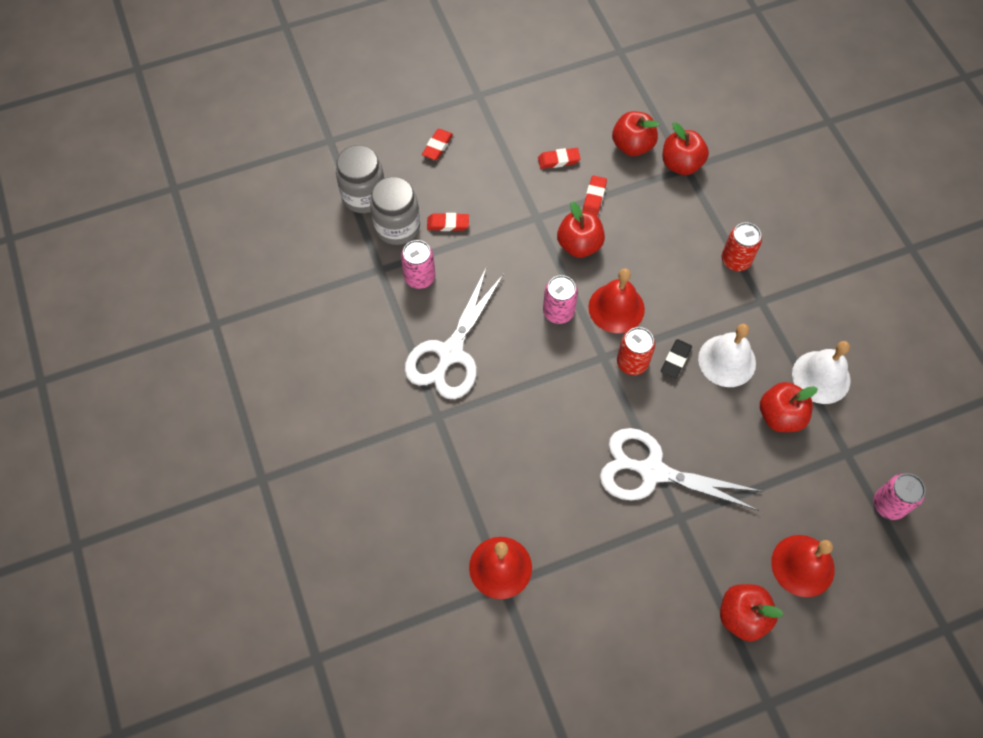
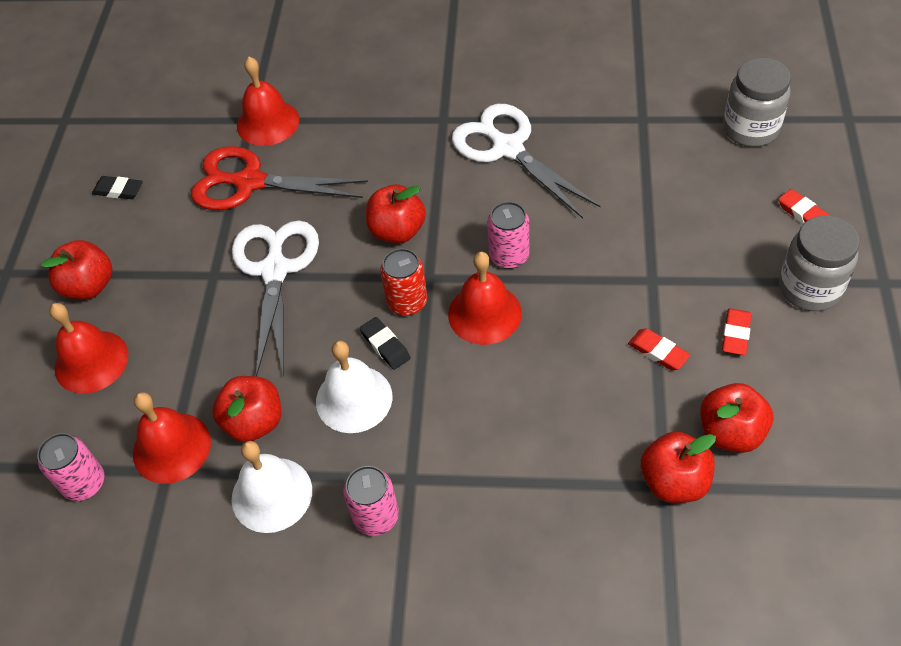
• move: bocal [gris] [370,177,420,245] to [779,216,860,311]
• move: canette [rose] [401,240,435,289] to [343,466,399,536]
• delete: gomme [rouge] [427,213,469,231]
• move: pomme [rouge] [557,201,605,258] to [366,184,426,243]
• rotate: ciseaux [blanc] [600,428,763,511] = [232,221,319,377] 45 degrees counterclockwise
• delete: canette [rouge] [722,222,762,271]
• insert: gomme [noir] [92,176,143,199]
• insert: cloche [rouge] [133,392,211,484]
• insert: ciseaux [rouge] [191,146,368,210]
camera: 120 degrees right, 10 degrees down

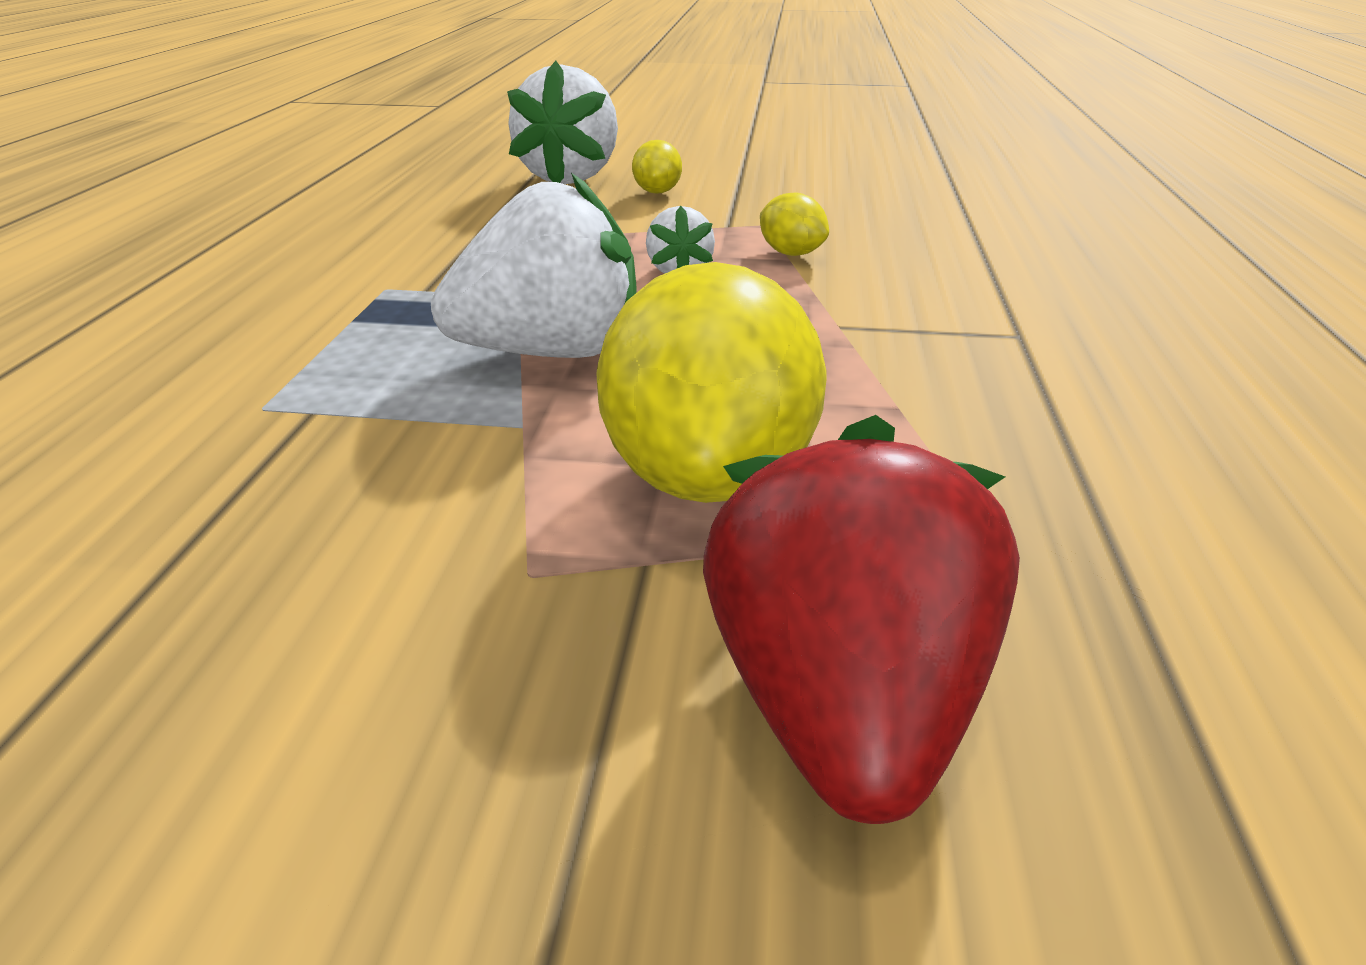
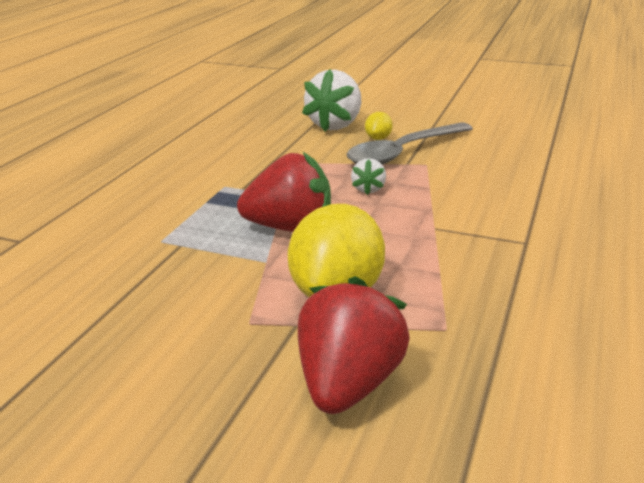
• recolor: fraise [blanc] [431,173,636,358] to fraise [rouge] [237,152,331,232]
• delete: citron [jaune] [760,193,829,256]
• insert: cuillère [gris] [347,123,473,165]
camera: 15 degrees right, 5 degrees down

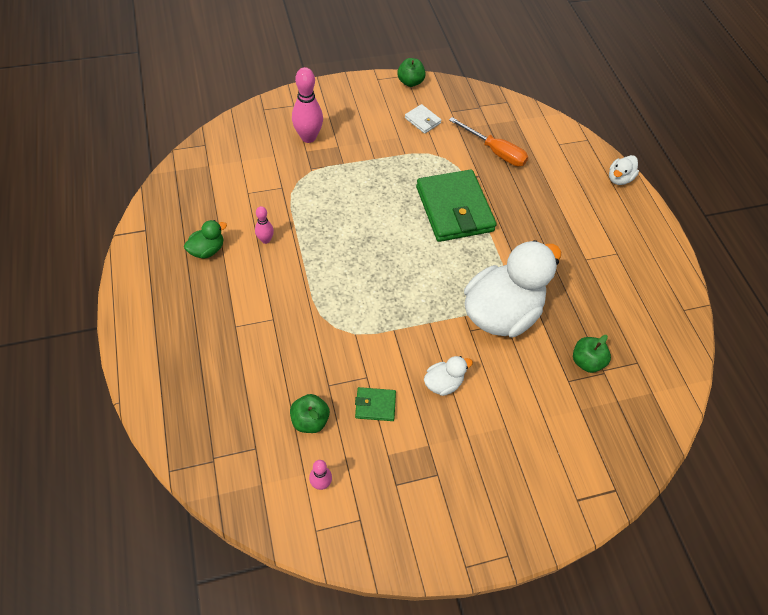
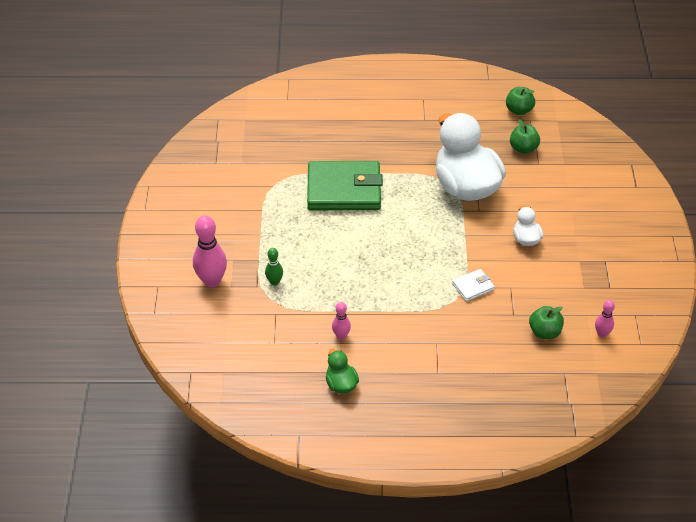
• delete: portefeuille [vert] [355,387,396,421]
• move: pomme [vert] [397,58,426,87] to [506,87,535,115]
• move: portefeuille [blanc] [405,104,442,134] to [452,269,495,302]
• delete: tournevis [orange] [449,117,528,166]
• delete: canard [blanc] [609,155,639,185]
• insert: quille [vert] [265,248,283,286]
camera: 70 degrees left, 10 degrees down

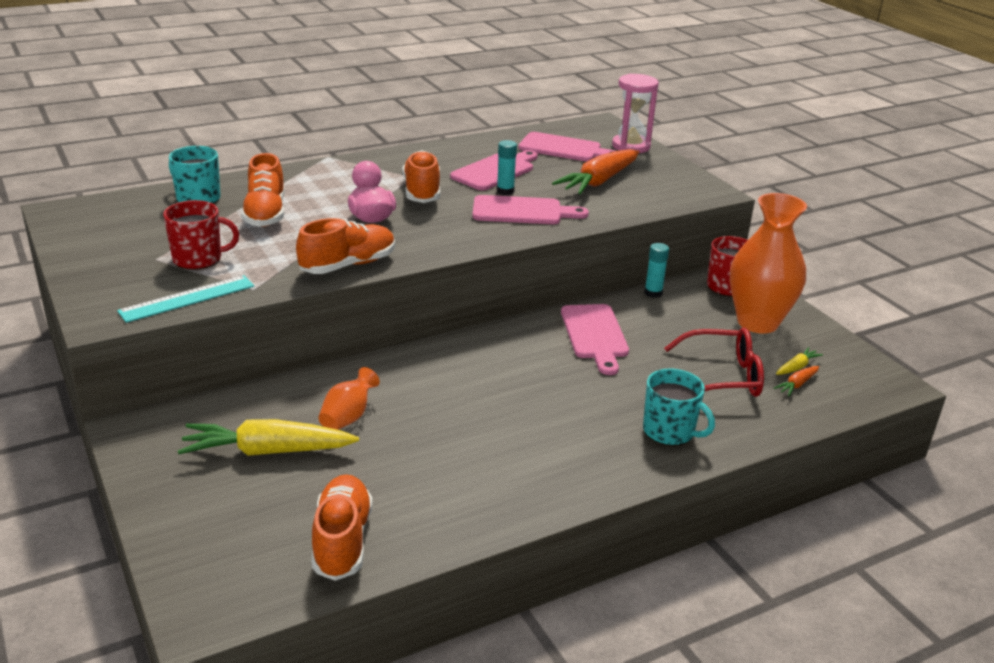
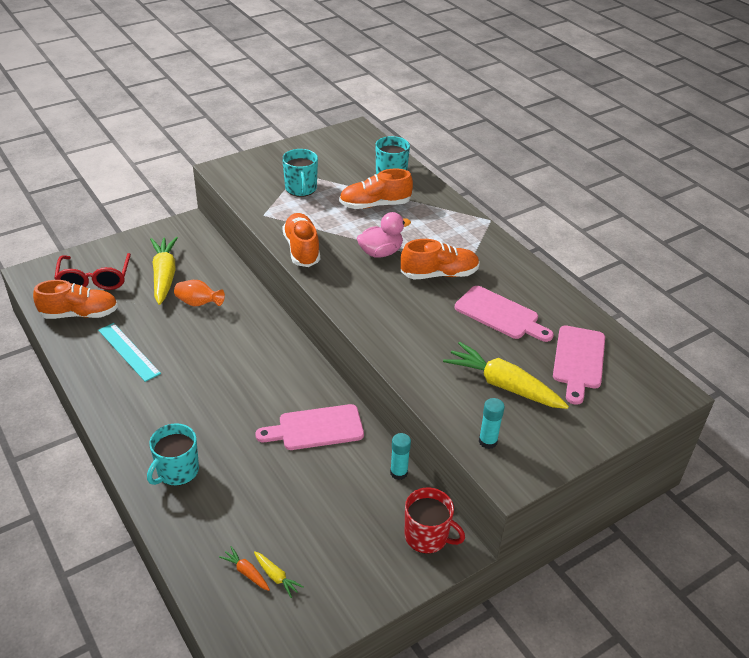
• move: règle [turquoise] [117,275,254,323] to [98,323,161,382]
• recolor: tasse [rouge] [163,200,239,270] to tasse [turquoise] [282,149,318,197]
• rotate: chaussure [orange] [296,218,395,274] = [283,213,320,267] 150 degrees counterclockwise
• delete: planche à découper [rose] [472,195,589,224]
• move: bâton de colle [turquoise] [497,140,517,195] to [479,398,505,449]
• recolor: carotte [orange] [552,149,639,194] to carotte [jaune] [443,342,569,409]
• delete: sablier [rose] [612,74,659,153]
• move: lunettes [rouge] [664,328,764,397] to [54,253,131,290]
• delete: vase [orange] [730,193,807,334]
camera: 85 degrees right, 10 degrees up

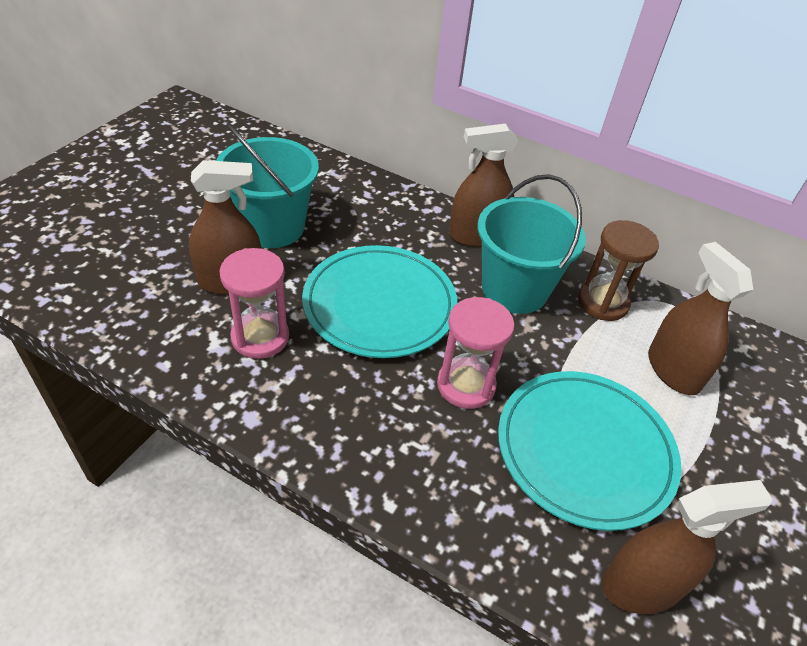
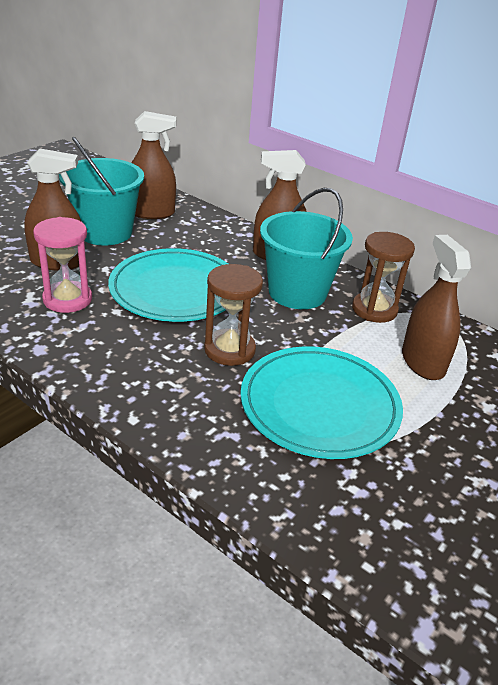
• recolor: sablier [rose] [437,297,515,409] to sablier [marron] [204,264,263,366]
• move: vaporisateur [marron] [602,480,773,614] to [132,111,176,219]
camera: 10 degrees right, 10 degrees down

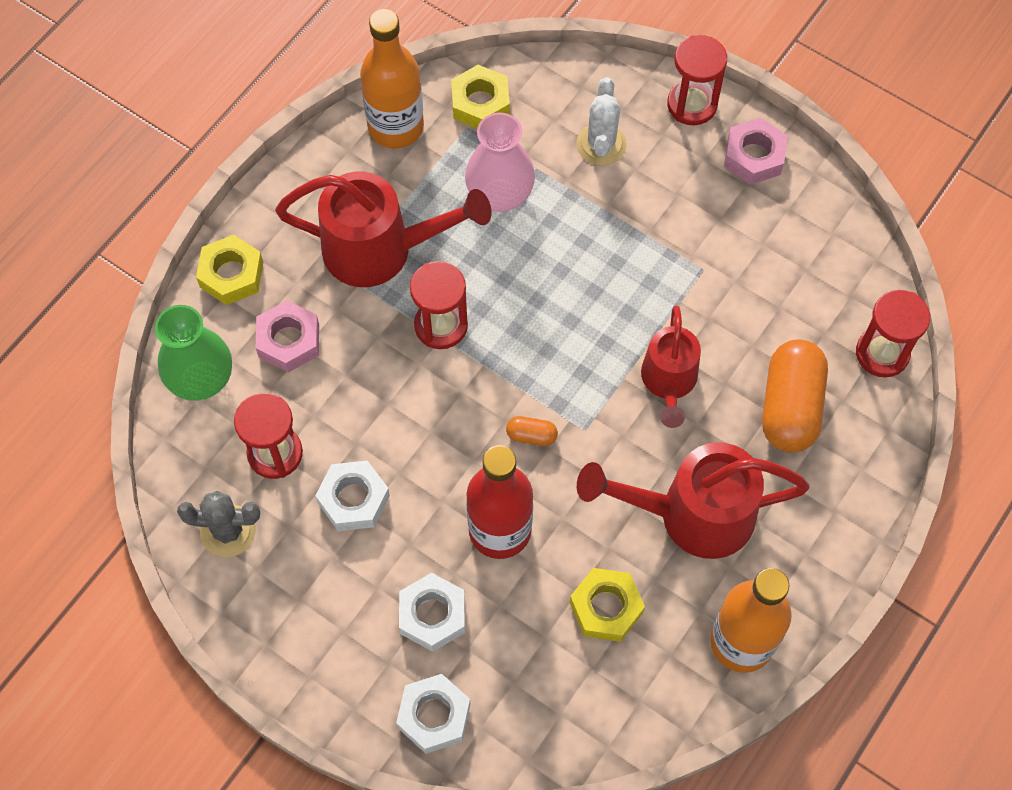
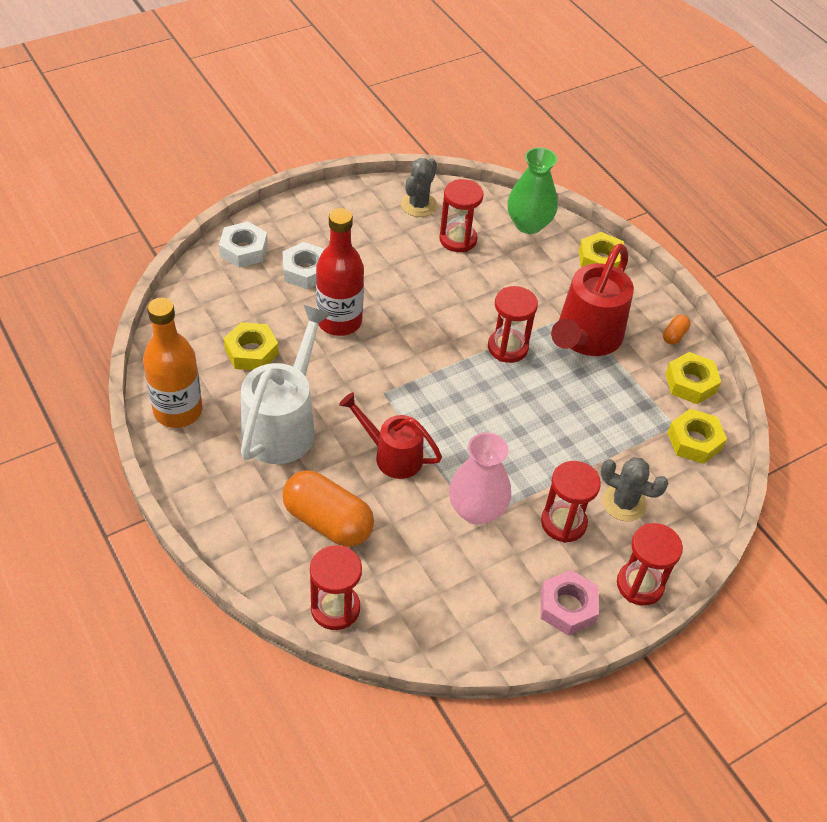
• delete: écrou [rose] [256,300,319,373]
• delete: écrou [blanc] [315,460,390,531]
• replace: bouteille [orange] [360,9,424,149] to écrou [jaune] [666,352,721,404]
• move: vase [rose] [465,113,535,212] to [449,432,511,525]
• move: gélule [orange] [506,416,558,446] to [663,315,691,345]
• recolor: cactus [blanc] [576,77,627,165] to cactus [gris] [601,457,669,522]
• recolor: arrosoir [rouge] [577,442,810,559] to arrosoir [blanc] [241,305,331,464]
• insert: sablier [rouge] [541,461,601,543]
camera: 110 degrees right, 15 degrees down

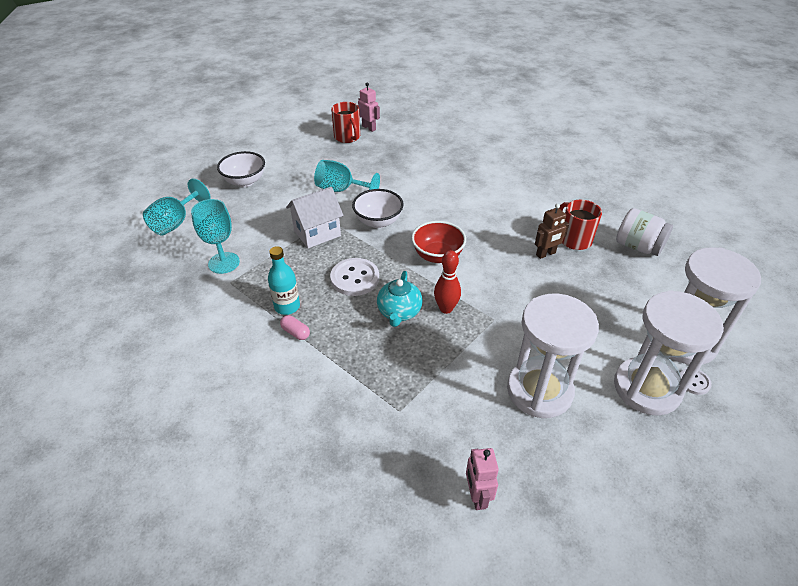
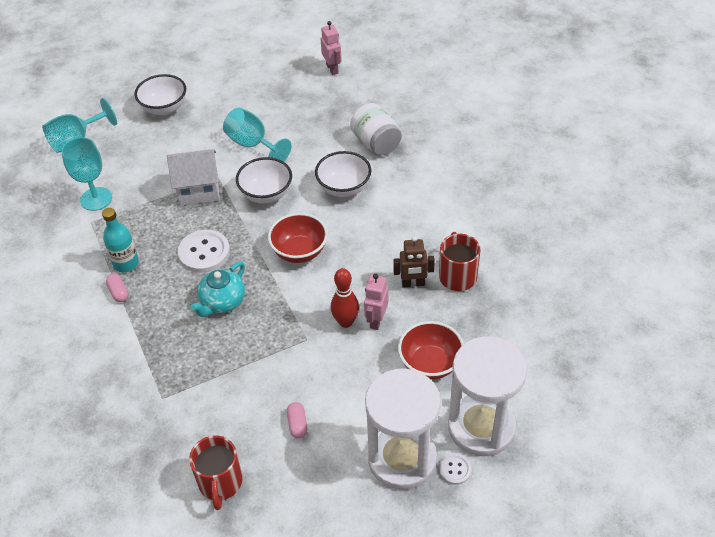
• move: tasse [rouge] [331,102,360,143] to [189,436,243,510]
• move: quille [rouge] [434,250,461,314] to [331,268,359,328]
• move: robot [rose] [466,448,499,510] to [364,274,388,330]
• replace: sablier [blanc] [507,294,599,418] to gélule [rose] [287,402,307,439]
• move: bocal [blanc] [616,208,673,256] to [350,103,401,155]
• insert: bol [blanc] [315,151,372,197]
• insert: bol [rouge] [398,321,464,380]
camera: 25 degrees right, 5 degrees up

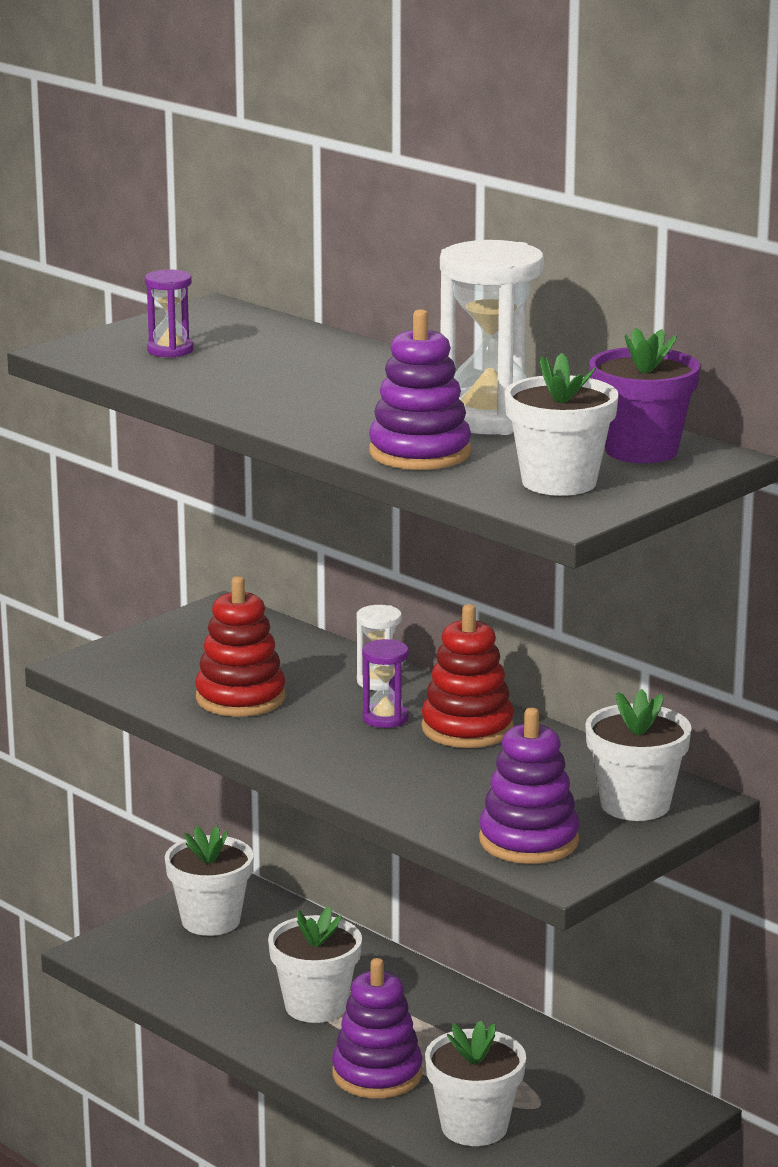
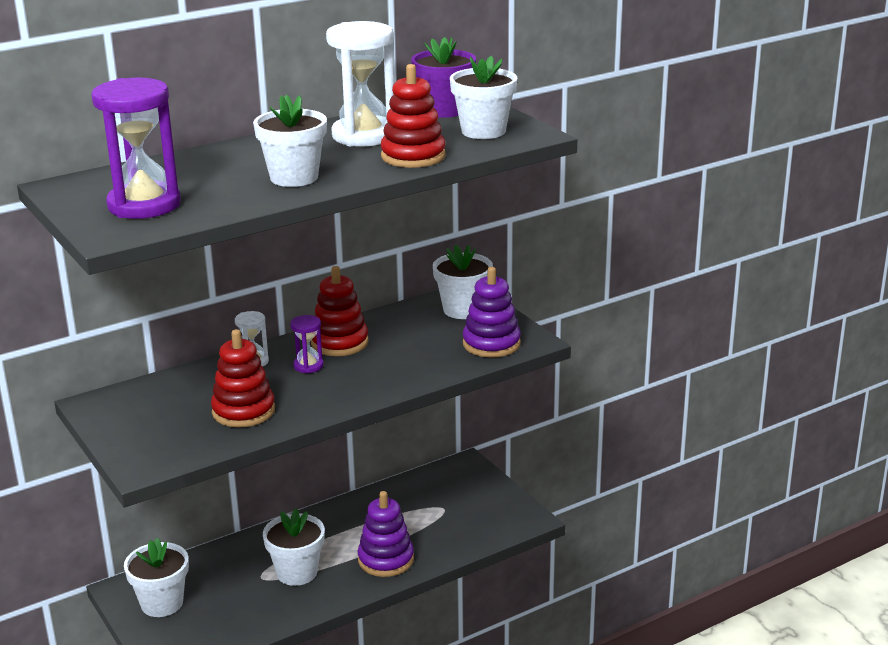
• resize: sablier [violet] [145,270,194,358] = [91,78,181,219] x2.05
• recolor: jouet à empiler [violet] [369,309,471,470] to jouet à empiler [rouge] [381,64,446,168]
• move: pot de fleurs [blanc] [425,1020,526,1146] to [253,95,327,187]
camera: 75 degrees left, 5 degrees up

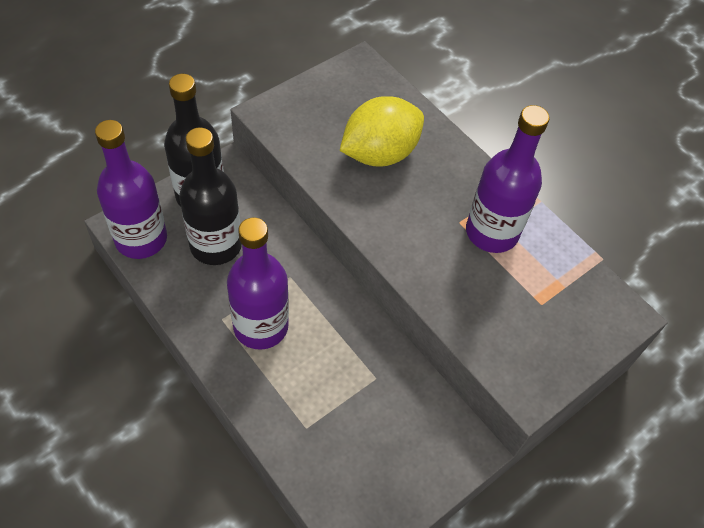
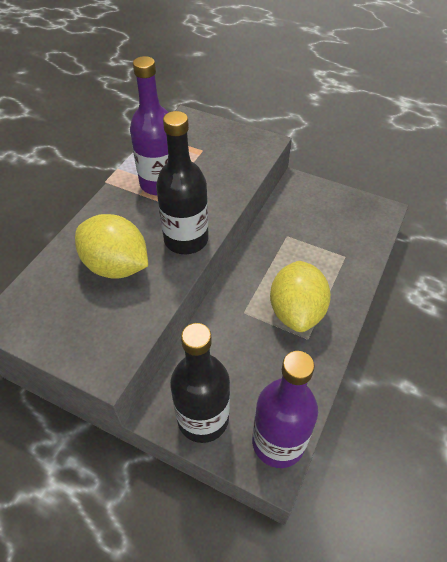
• move: bouteille [noir] [179,127,242,265] to [156,111,209,254]
• replace: bouteille [violet] [227,217,289,350] to citron [jaune] [270,261,331,332]
camera: 110 degrees left, 5 degrees down

